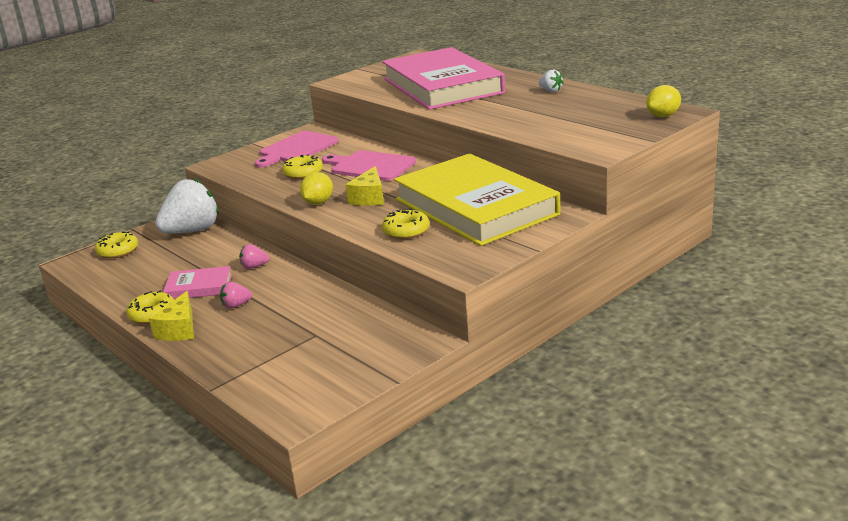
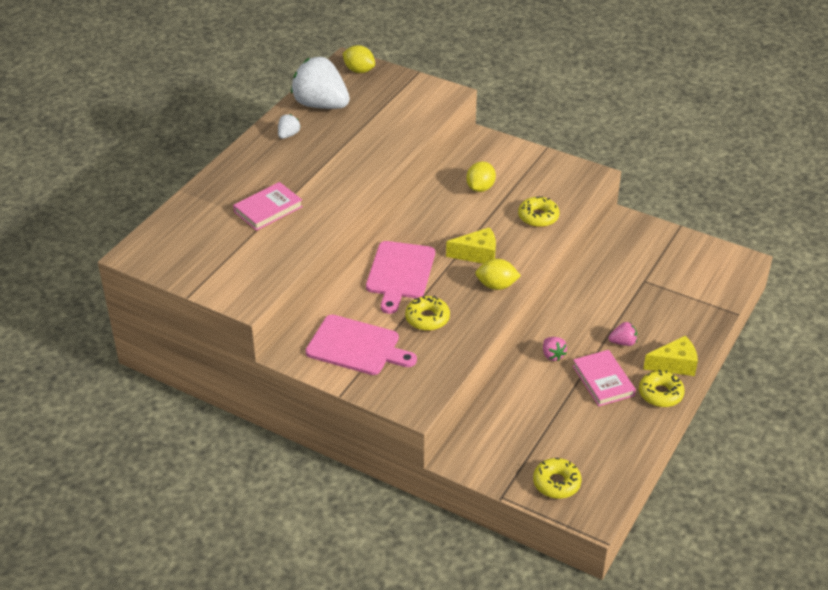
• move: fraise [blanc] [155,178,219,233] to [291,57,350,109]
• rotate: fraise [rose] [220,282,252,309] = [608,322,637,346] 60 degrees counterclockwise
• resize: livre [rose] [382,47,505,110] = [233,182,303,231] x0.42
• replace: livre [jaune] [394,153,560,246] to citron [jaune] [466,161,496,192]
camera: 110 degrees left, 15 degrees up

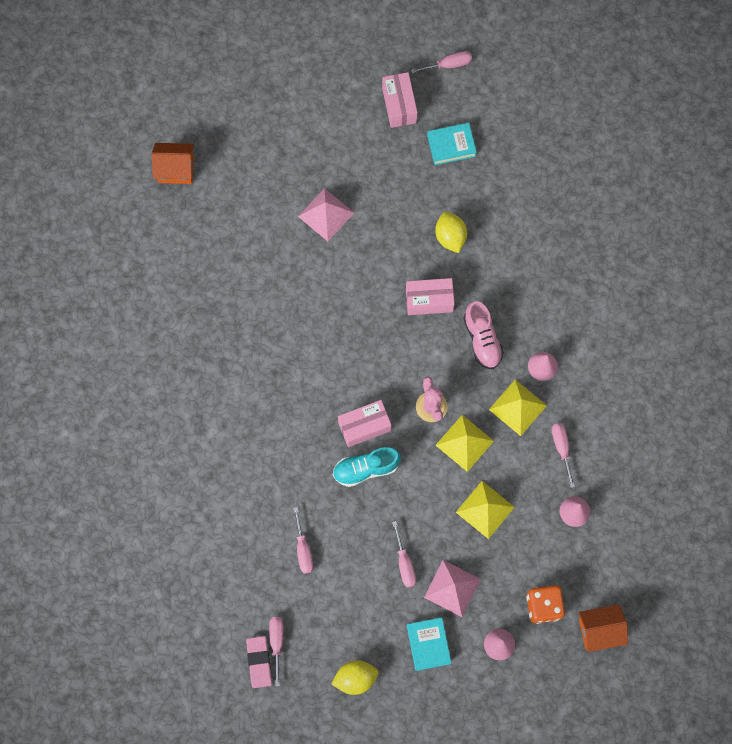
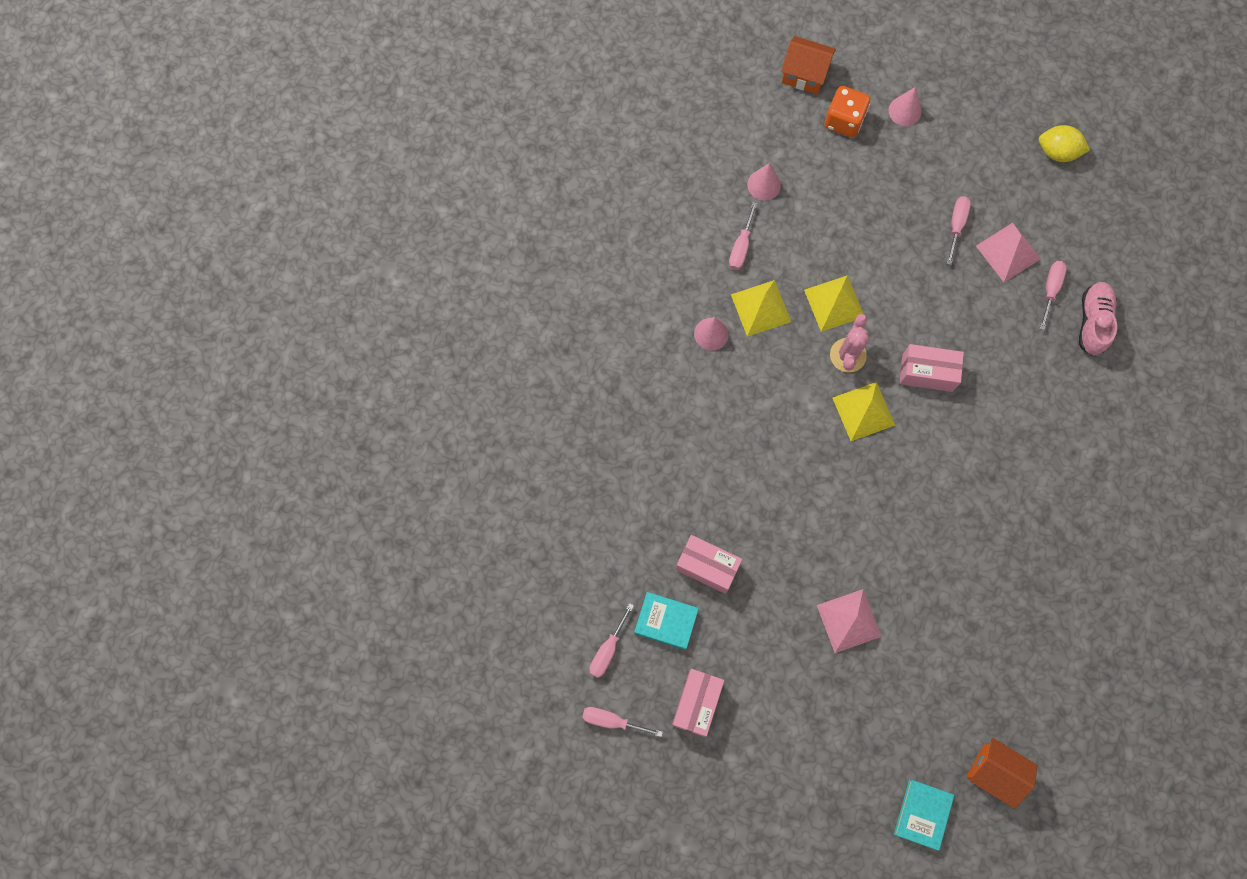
• delete: gomme [rose] [246,636,272,688]
• move: tournevis [rose] [269,617,283,686] to [589,603,634,678]
• delete: chaussure [turquoise] [333,447,401,487]
• move: boîte [rose] [406,278,455,315] to [675,535,742,594]
• move: livre [turquoise] [407,617,451,671] to [894,780,954,851]
• move: pyramide [rose] [424,560,481,617] to [976,223,1041,282]
• delete: citron [jaune] [435,212,467,253]
• move: pyramide [jaune] [456,481,515,539] to [833,382,895,441]
• move: chaussure [rose] [463,301,504,369] to [1079,282,1117,356]
camera: 150 degrees left, 0 degrees up

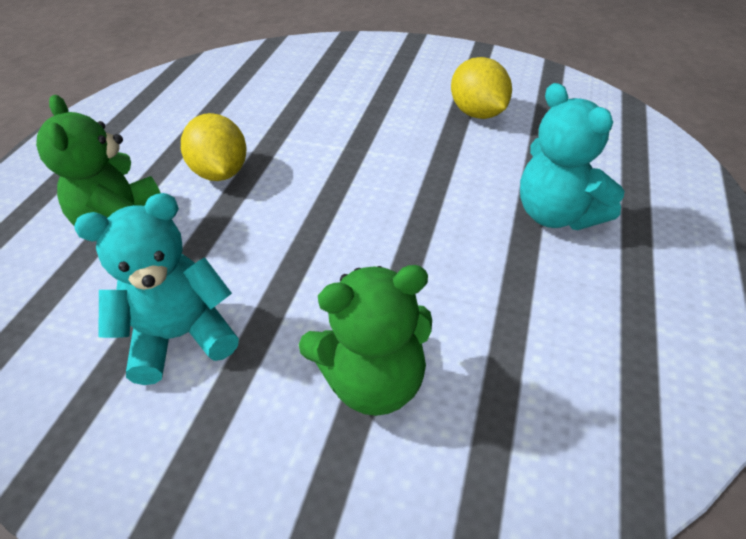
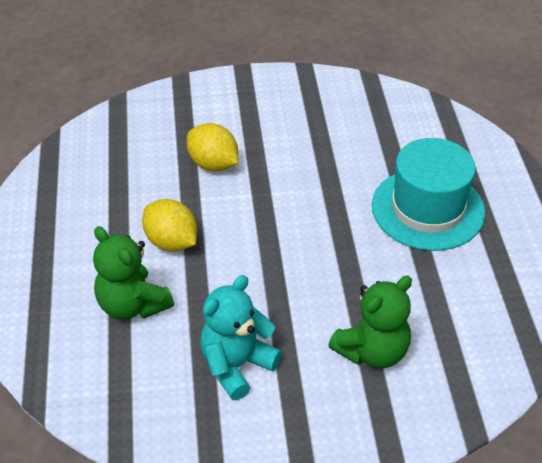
• move: citron [jaune] [451,57,512,119] to [187,123,238,171]
• replace: ours en peluche [turquoise] [520,83,624,230] to chapeau [turquoise] [372,138,485,251]
camera: 25 degrees left, 0 degrees up

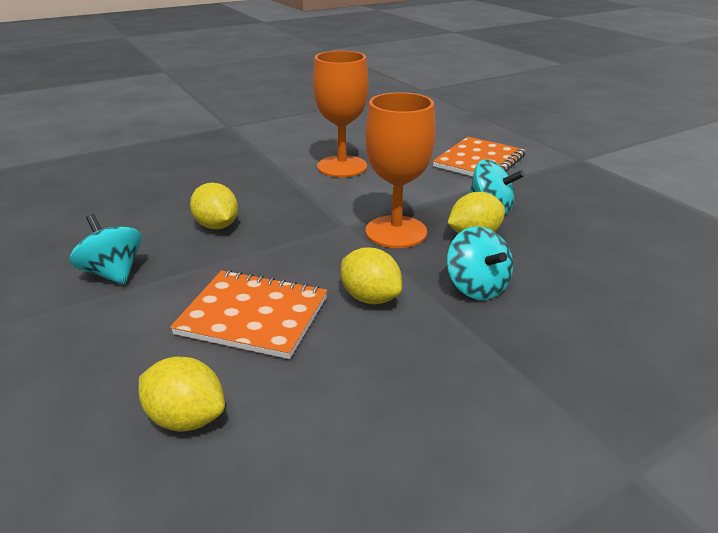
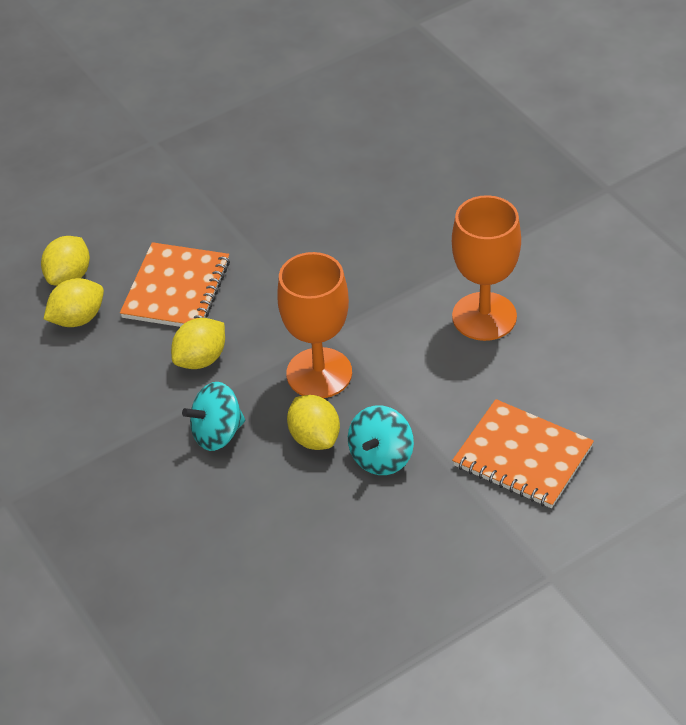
• delete: toupie [turquoise] [69,214,142,285]
• move: citron [jaune] [190,183,238,229] to [44,278,104,327]
camera: 90 degrees right, 15 degrees up

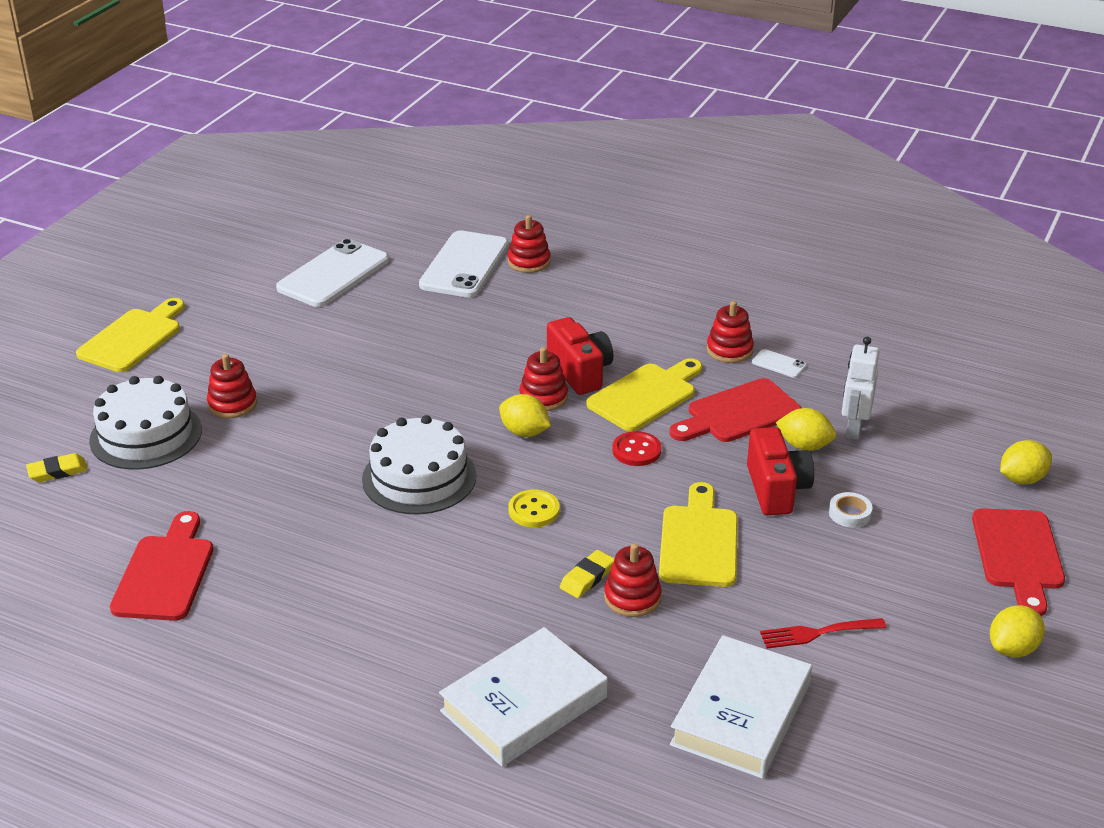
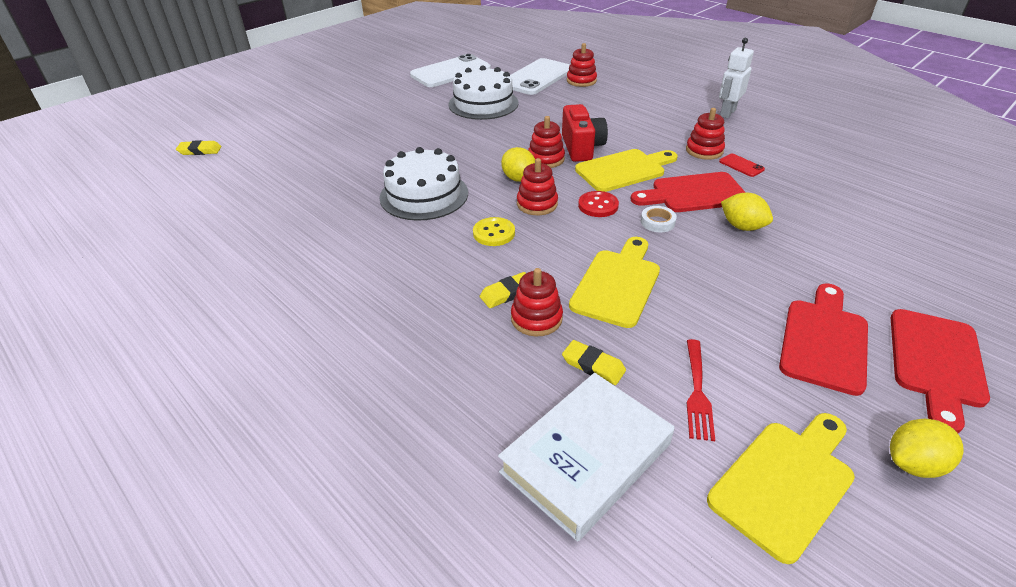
• move: planche à découper [jaune] [76,298,185,372] to [707,413,855,564]
• move: gâteau [blanc] [89,376,202,470] to [448,66,519,120]
• move: planche à découper [rouge] [110,511,213,621] to [779,283,868,396]
• move: jouet à empiler [rouge] [207,354,257,418] to [517,158,558,215]
• delete: livre [blanc] [439,627,608,767]
• delete: appareil photo [rouge] [747,427,814,515]
• recolor: téléphone [blanc] [752,349,807,378] to téléphone [rouge] [719,154,765,177]
• rotate: fourchette [rouge] [760,618,886,649] = [687,339,715,441] 90 degrees counterclockwise
• move: ruban adhésif [blanc] [829,492,873,528] to [641,206,677,232]
• move: robot [blanc] [842,337,879,440] to [719,38,754,118]
• delete: citron [jaune] [1000,440,1052,484]
• insert: gomme [jaune] [562,340,626,385]
camera: 20 degrees right, 5 degrees up

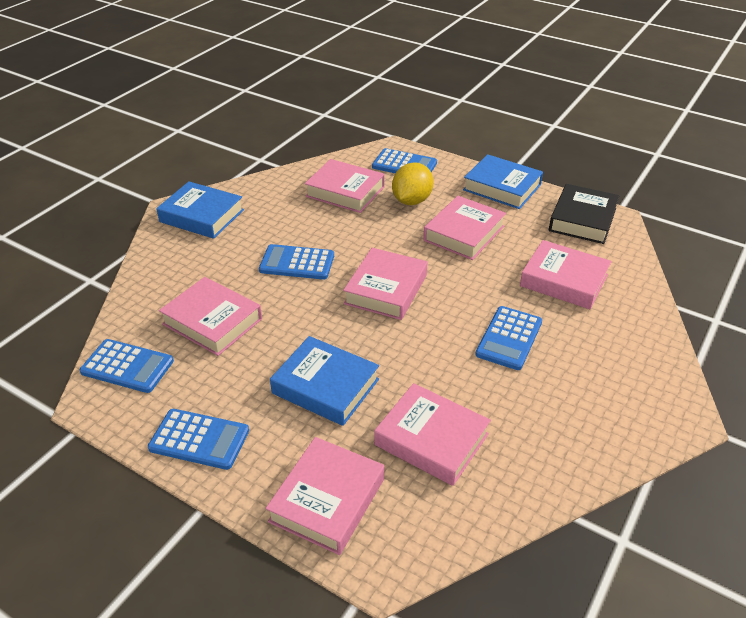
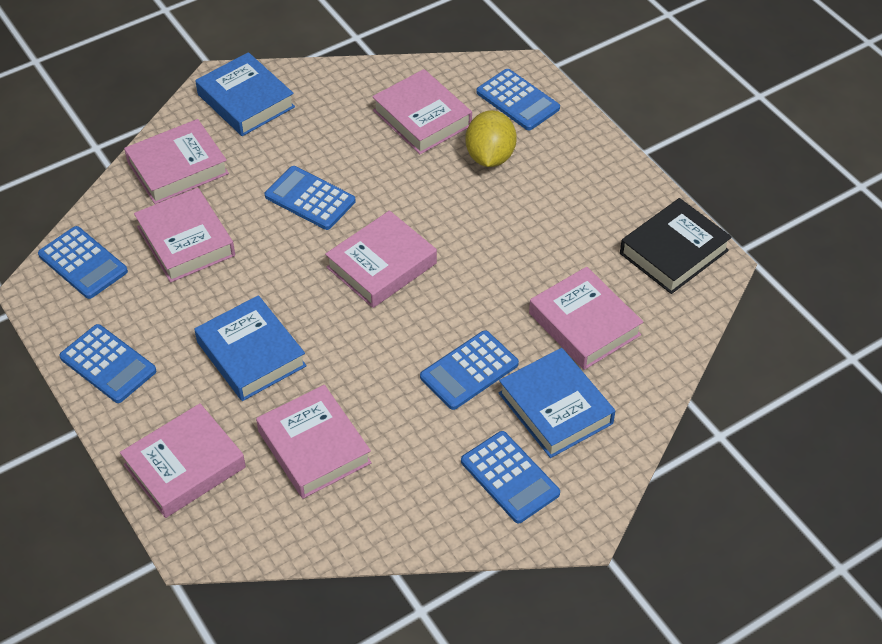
• rotate: citron [jaune] [392,162,434,205] = [465,110,517,167] 45 degrees counterclockwise
• move: livre [rose] [423,196,506,260] to [124,119,229,204]
• move: livre [bleu] [463,154,543,209] to [499,348,615,458]
• insert: calculatrice [bleu] [461,431,560,523]
camera: 25 degrees right, 10 degrees up

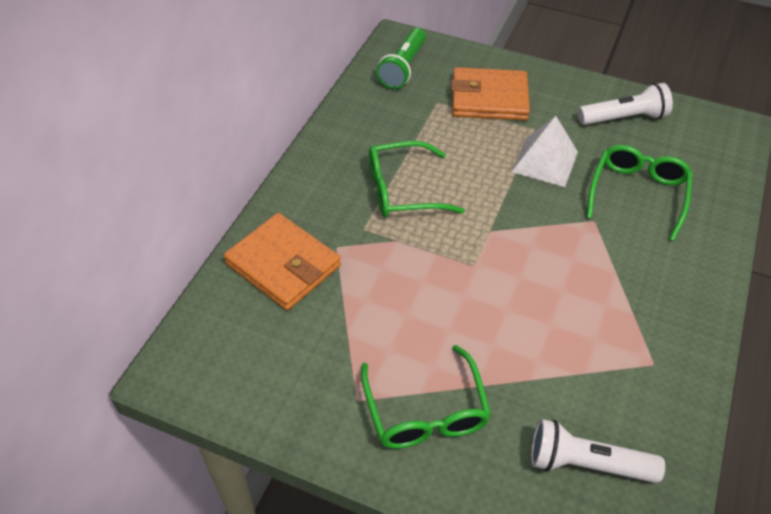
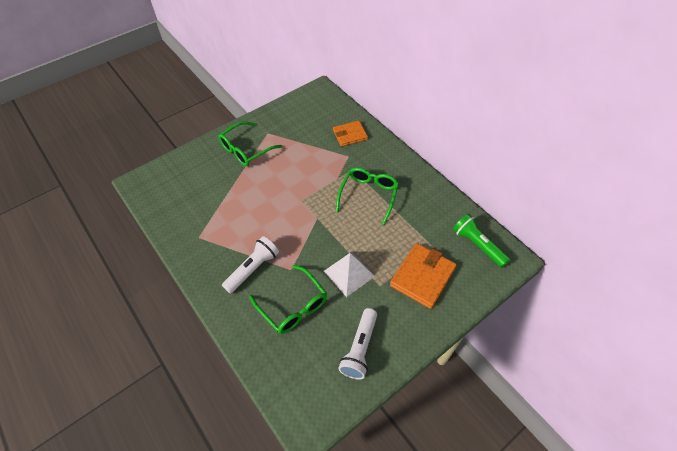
• resize: portefeuille [orange] [224,213,341,310] = [333,121,368,147] x0.65
• rotate: lunettes [vert] [361,345,491,449] = [218,121,282,166] 60 degrees counterclockwise
• move: lampe de poche [blanc] [531,419,665,483] to [222,236,279,294]
camera: 120 degrees right, 5 degrees up

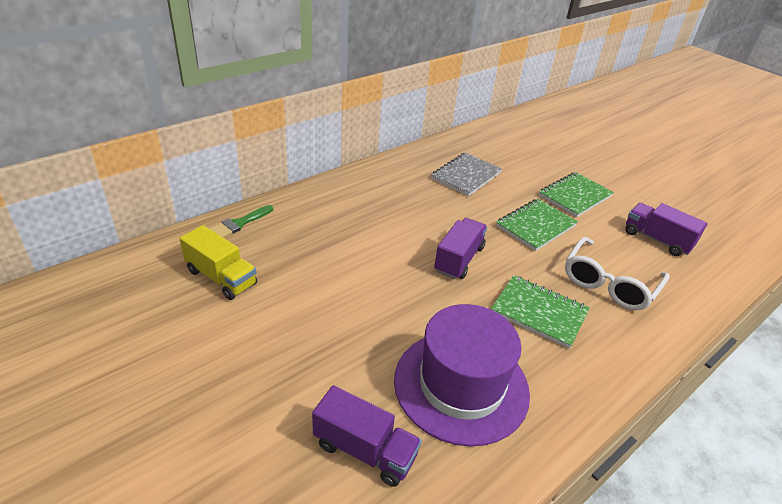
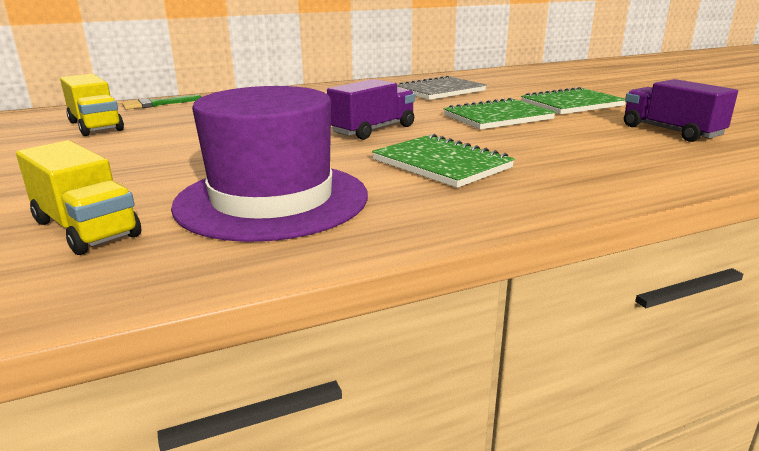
• recolor: camion [violet] [312,385,422,487] to camion [jaune] [16,140,141,255]
• delete: lunettes [blanc] [565,237,670,310]
camera: 20 degrees right, 15 degrees down

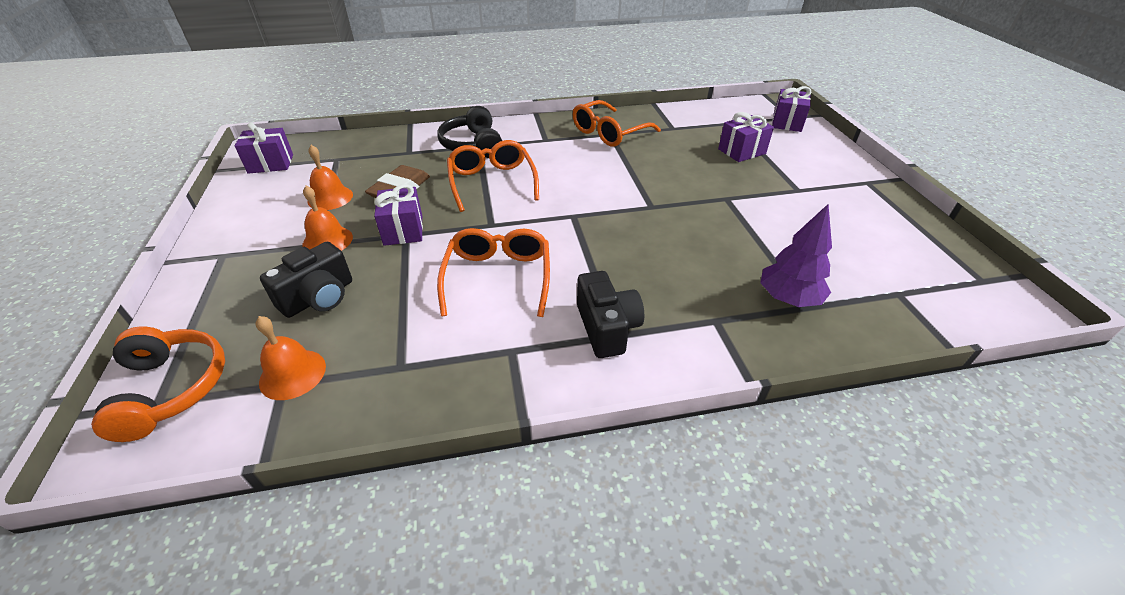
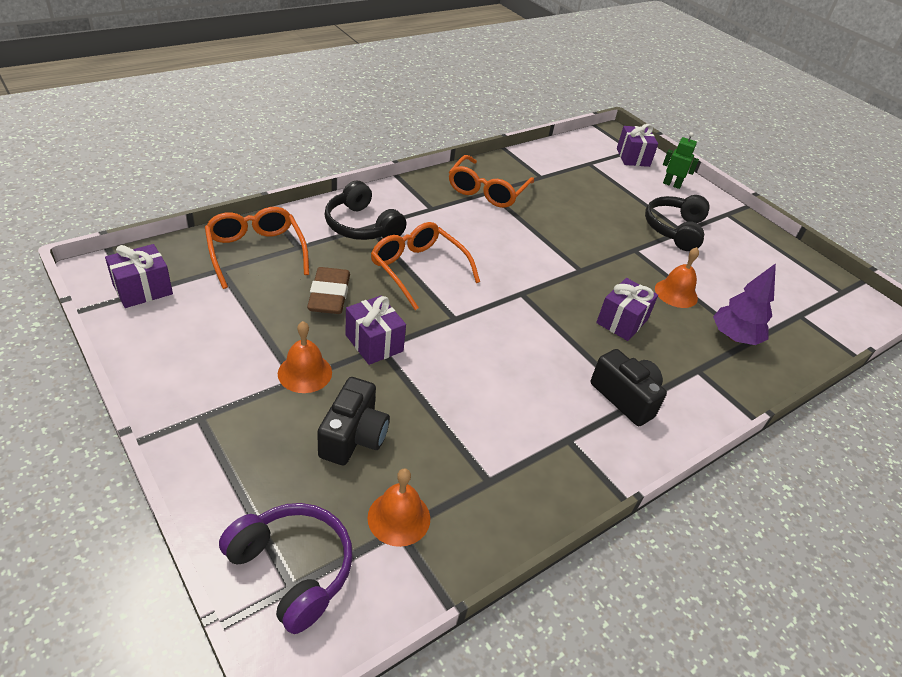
• recolor: casque audio [orange] [91,326,225,442] to casque audio [violet] [219,503,353,634]
• move: cloche [orange] [308,145,353,210] to [655,247,699,308]
• move: lunettes [orange] [437,228,550,317] to [205,207,309,289]
• move: cadeau [violet] [718,112,774,162] to [596,278,658,341]
• insert: casque audio [noir] [645,195,710,251]
• insert: robot [vert] [663,132,699,189]
camera: 30 degrees left, 0 degrees up

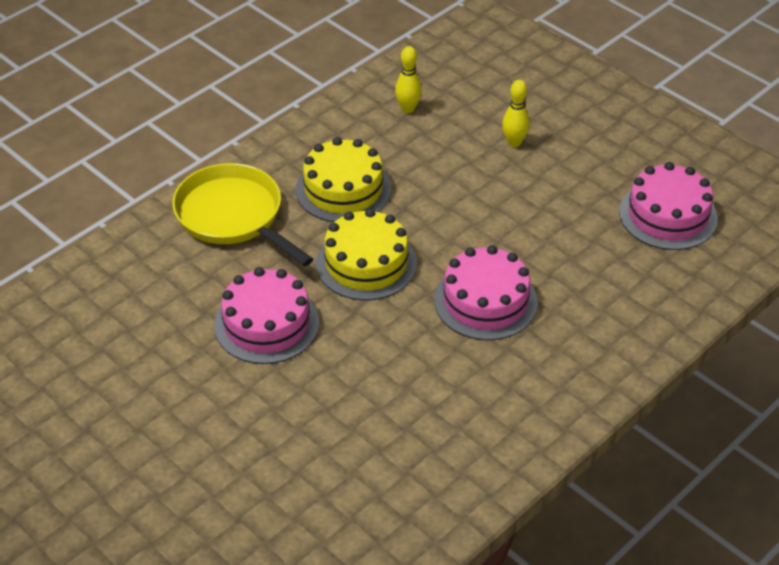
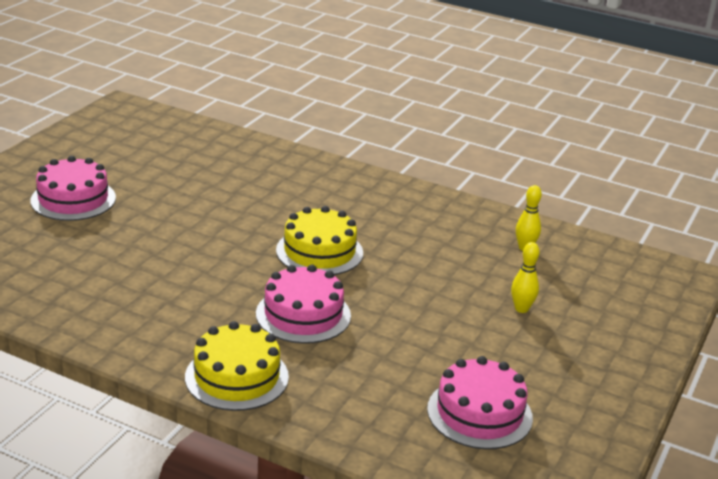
• delete: poêle [jaune] [172,163,313,266]
• move: gâteau [rose] [214,267,319,364] to [30,156,116,221]
• move: gâteau [jaune] [296,137,391,222] to [185,321,289,411]
camera: 70 degrees right, 15 degrees down

